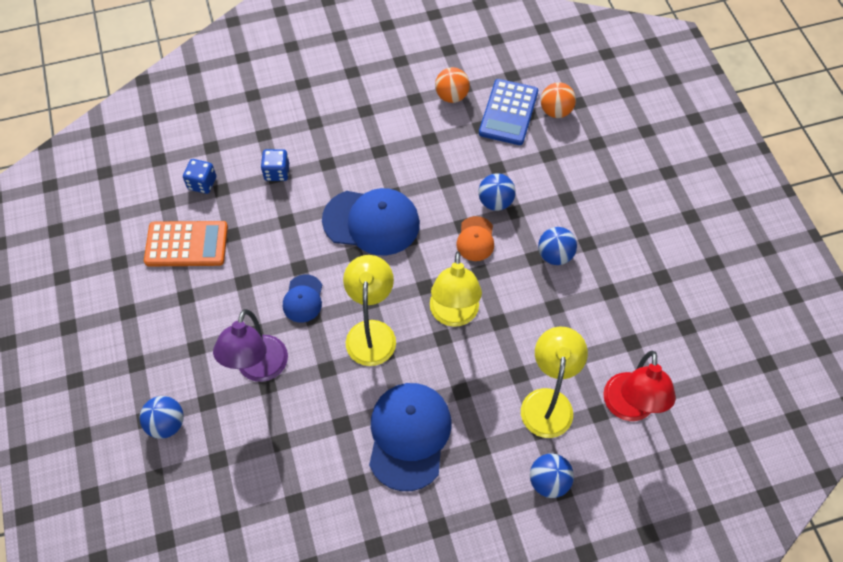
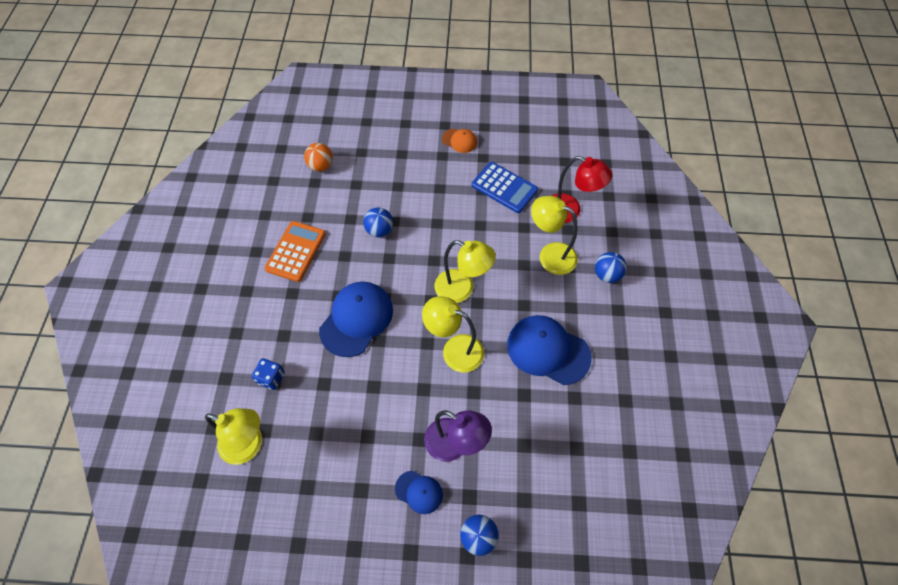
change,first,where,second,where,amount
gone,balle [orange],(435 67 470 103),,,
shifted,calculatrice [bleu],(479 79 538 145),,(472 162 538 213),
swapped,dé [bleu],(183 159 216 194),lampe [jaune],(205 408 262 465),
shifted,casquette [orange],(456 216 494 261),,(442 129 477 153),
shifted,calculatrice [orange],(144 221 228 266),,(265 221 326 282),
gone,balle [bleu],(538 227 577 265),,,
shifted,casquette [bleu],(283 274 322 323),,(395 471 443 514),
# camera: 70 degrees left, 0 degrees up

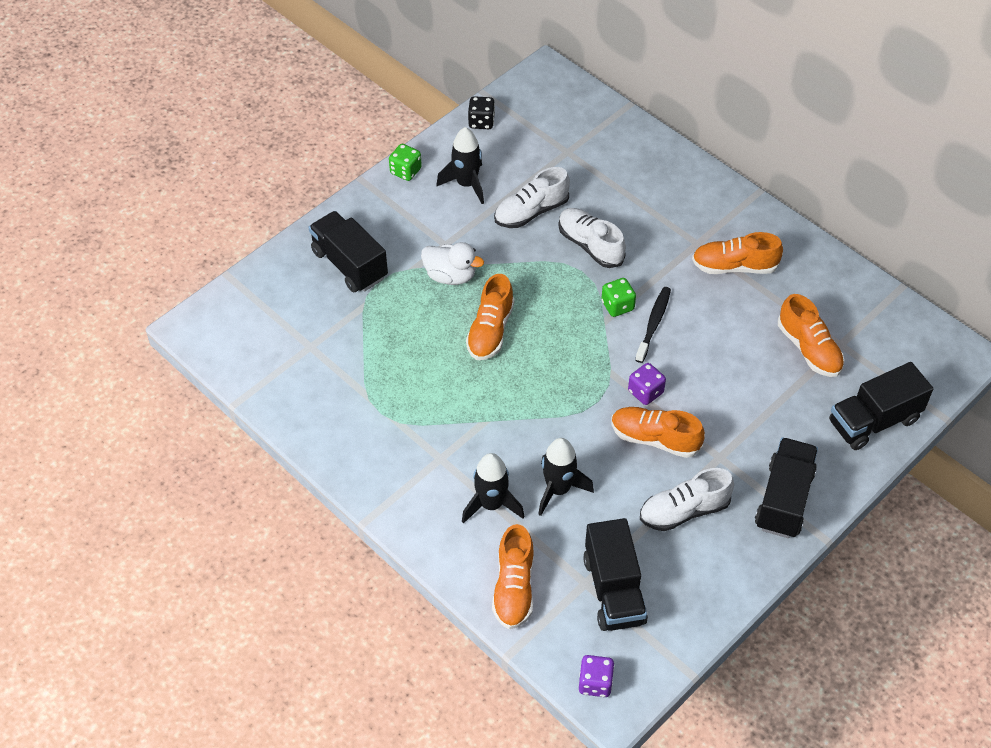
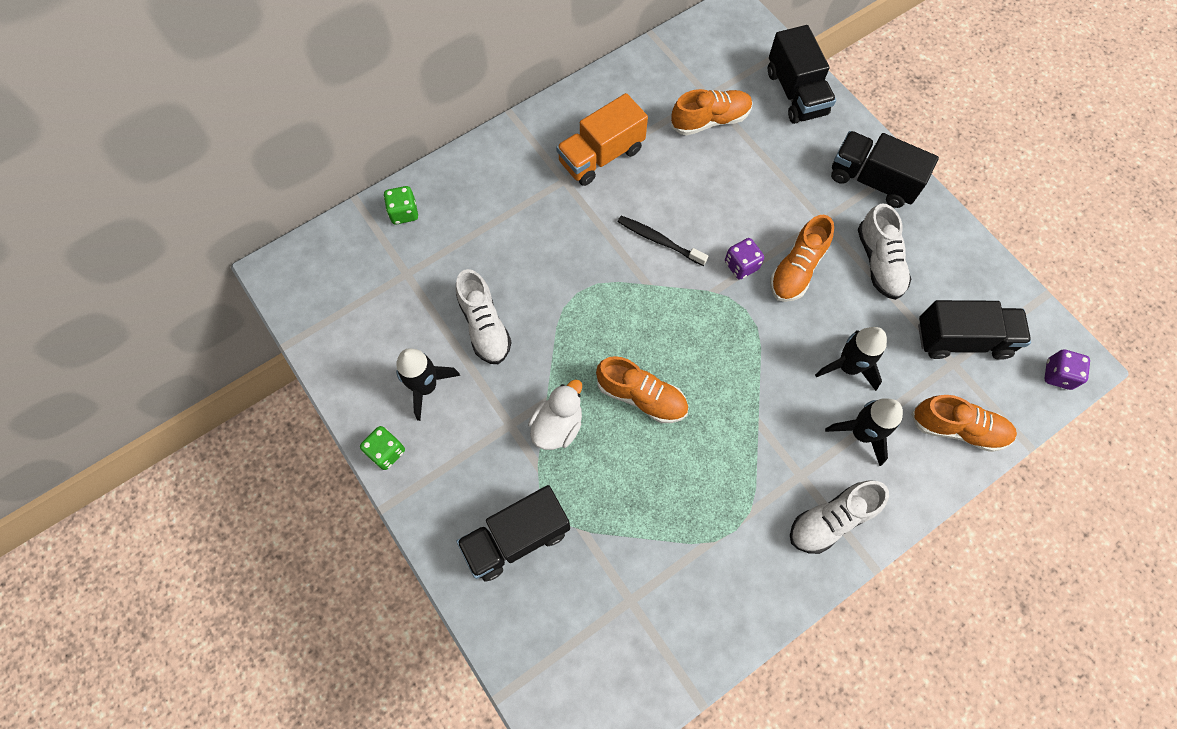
change,first,where,second,where,amount
gone,dé [noir],(468 96 495 129),,,
shifted,chaussure [blanc],(558 208 626 268),,(790 480 889 554),
swapped,chaussure [orange],(692 232 783 274),camion [orange],(556 93 648 186),
shifted,dé [vert],(601 278 636 317),,(384 186 418 224),
# camera: 80 degrees left, 15 degrees up

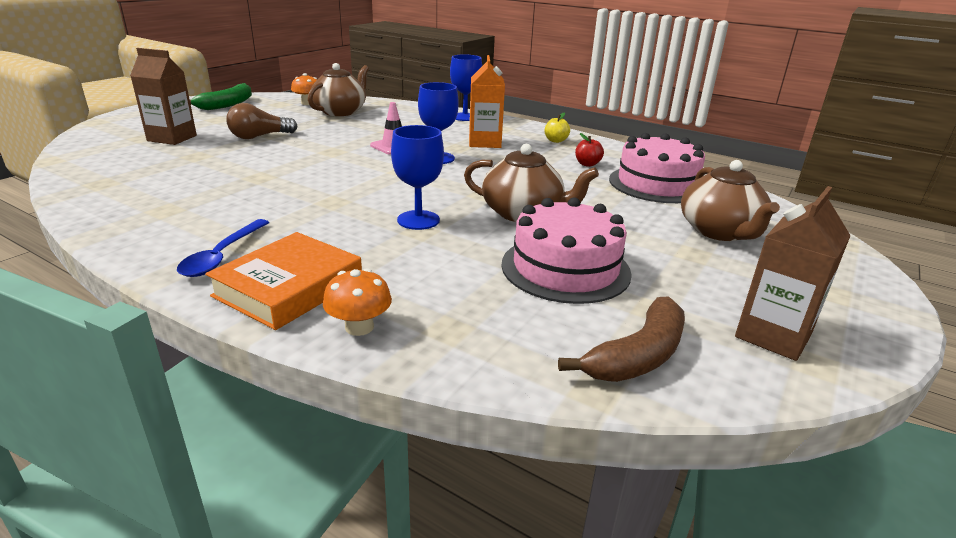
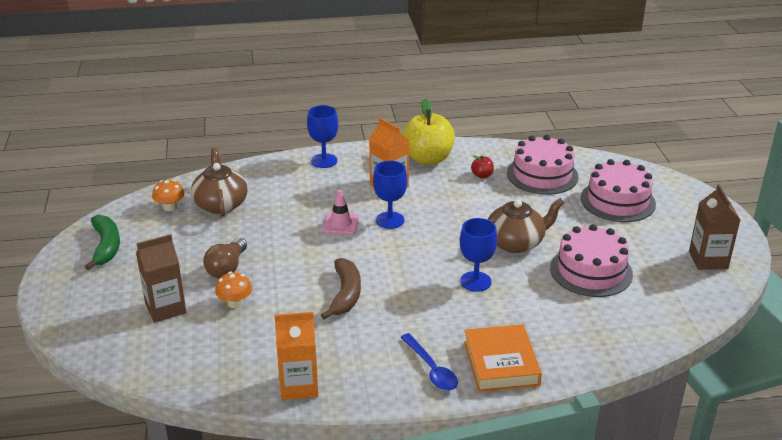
change,first,where,second,where,amount
scaled,pomme [jaune],(545 113 570 143),,(402 98 455 165),x2.39
swapped,théière [marron],(681 160 780 241),gâteau [rose],(581 159 656 222),
shifted,champignon [orange],(323 268 392 336),,(215 272 252 308),
shifted,banane [marron],(558 297 685 382),,(321 258 361 319),
new,,,brique de lait [orange],(275 312 318 400),
# camera: 40 degrees left, 5 degrees up

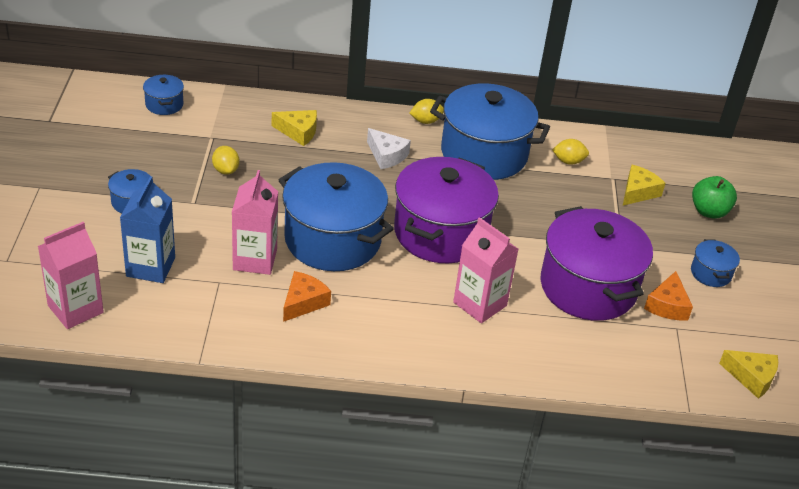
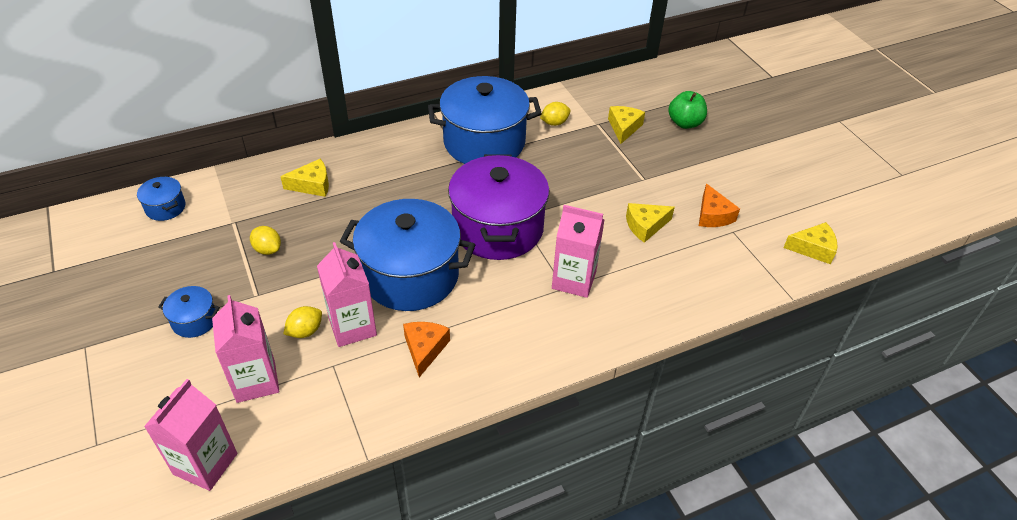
change,first,where,second,where,amount
shifted,citron [jaune],(410 99 444 124),,(283 306 322 338),
gone,fromage [blanc],(367 128 411 169),,,
repainted,brique de lait [bleu],(120 176 175 283),brique de lait [rose],(212 295 279 403),
swapped,marmite [violet],(540 206 653 321),fromage [jaune],(626 203 675 243),
gone,marmite [bleu],(691 239 740 287),,,
# camera: 25 degrees left, 5 degrees up

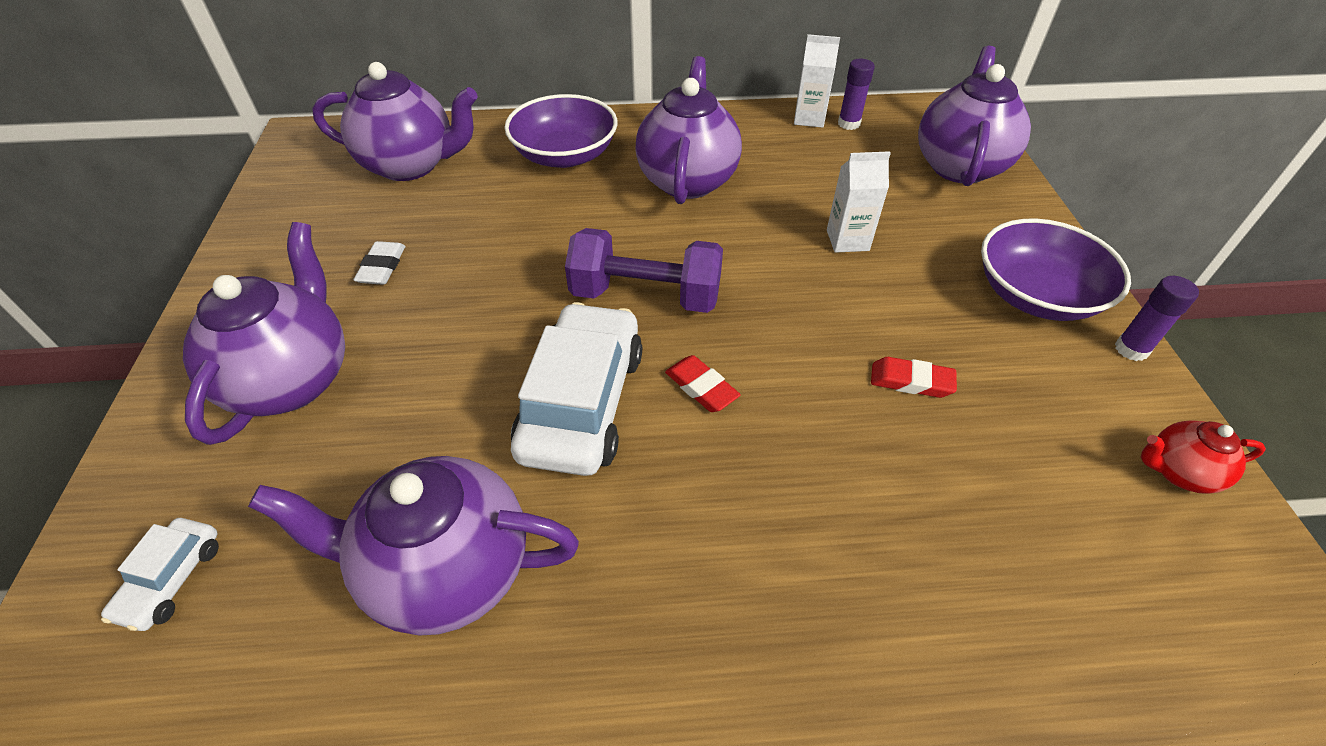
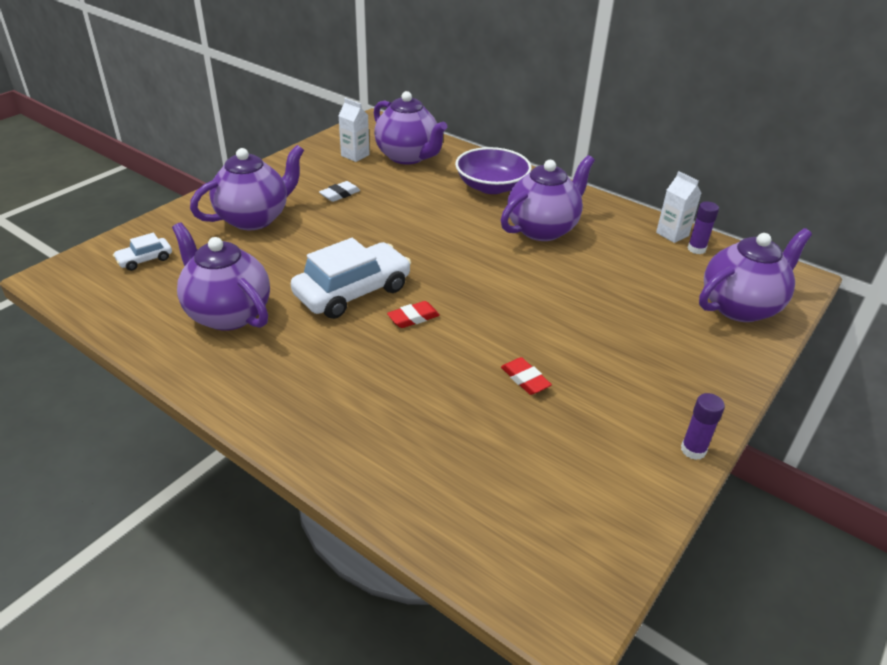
change,first,where,second,where,amount
shifted,brique de lait [blanc],(827 151 891 253),,(338 98 370 162),
gone,bol [violet],(981 219 1131 321),,,
gone,haltère [violet],(565 228 723 313),,,
rotated,gomme [rouge],(665 355 741 412),,(387 301 440 328),60 degrees clockwise
gone,théière [rouge],(1141 420 1266 494),,,
# camera: 40 degrees right, 10 degrees down

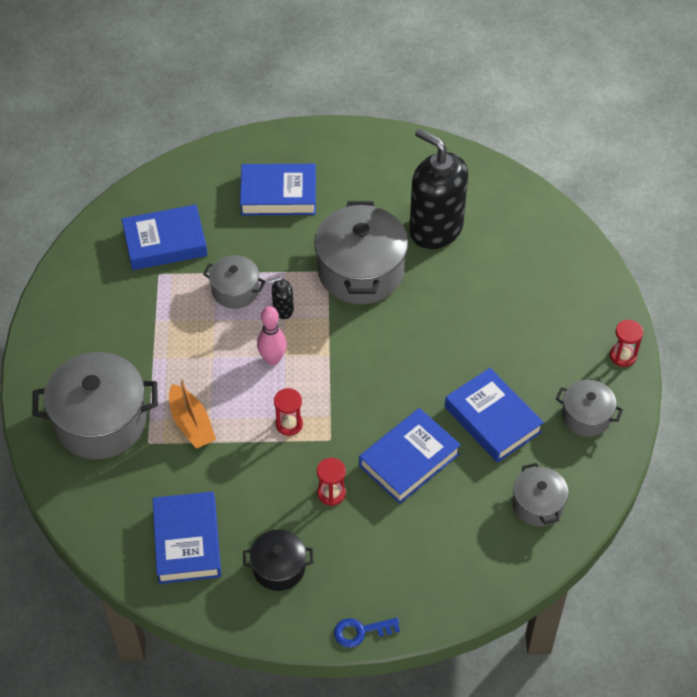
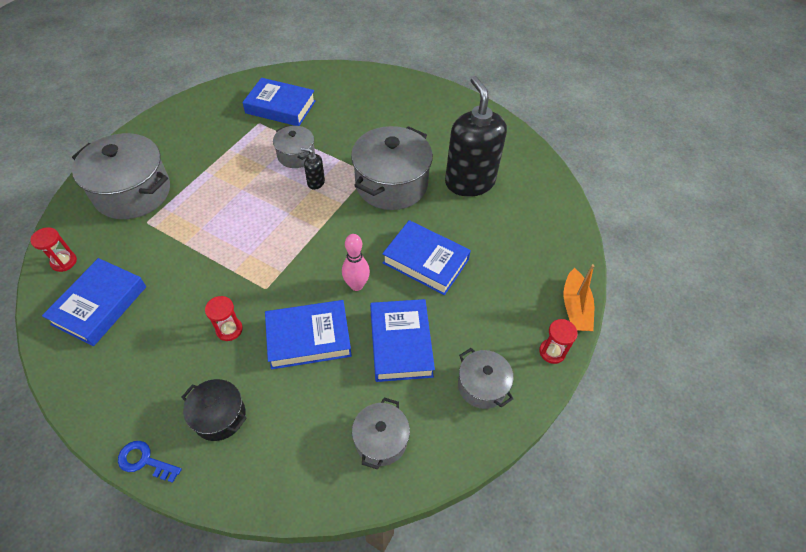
change,first,where,second,where,amount
shifted,livre [bleu],(240 164 316 215),,(382 220 471 295),
shifted,quille [rose],(257 306 287 365),,(342 234 370 291),
shifted,bateau [orange],(169 379 216 449),,(564 264 595 331),
shifted,sablier [rouge],(274 388 303 436),,(30 227 77 272),
shifted,marmite [noir],(243 529 313 591),,(182 379 247 441),
# camera: 30 degrees right, 0 degrees up

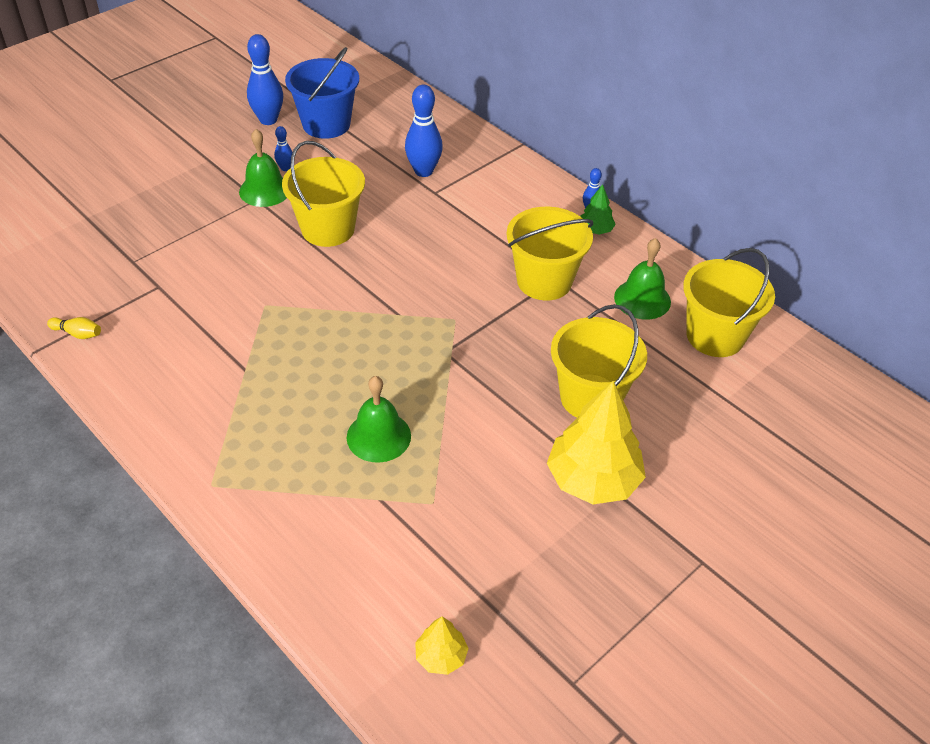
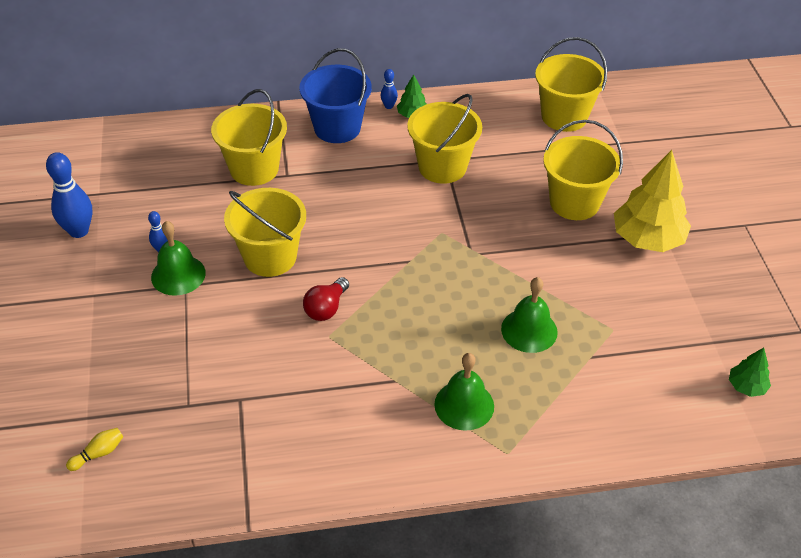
change,first,where,second,where,amount
shifted,seau [bleu],(285 47 359 139),,(300 48 372 143),
swapped,quille [bleu],(405 85 443 177),seau [jaune],(211 89 287 186),
shifted,cloche [vert],(614 238 671 319),,(434 353 494 431),
shifted,quille [jaune],(47 317 101 339),,(66 428 124 471),
repainted,arbre [jaune],(415 616 469 675),arbre [vert],(729 348 771 397),
new,,,ampoule [rouge],(303 277 349 321),
# camera: 55 degrees left, 0 degrees up

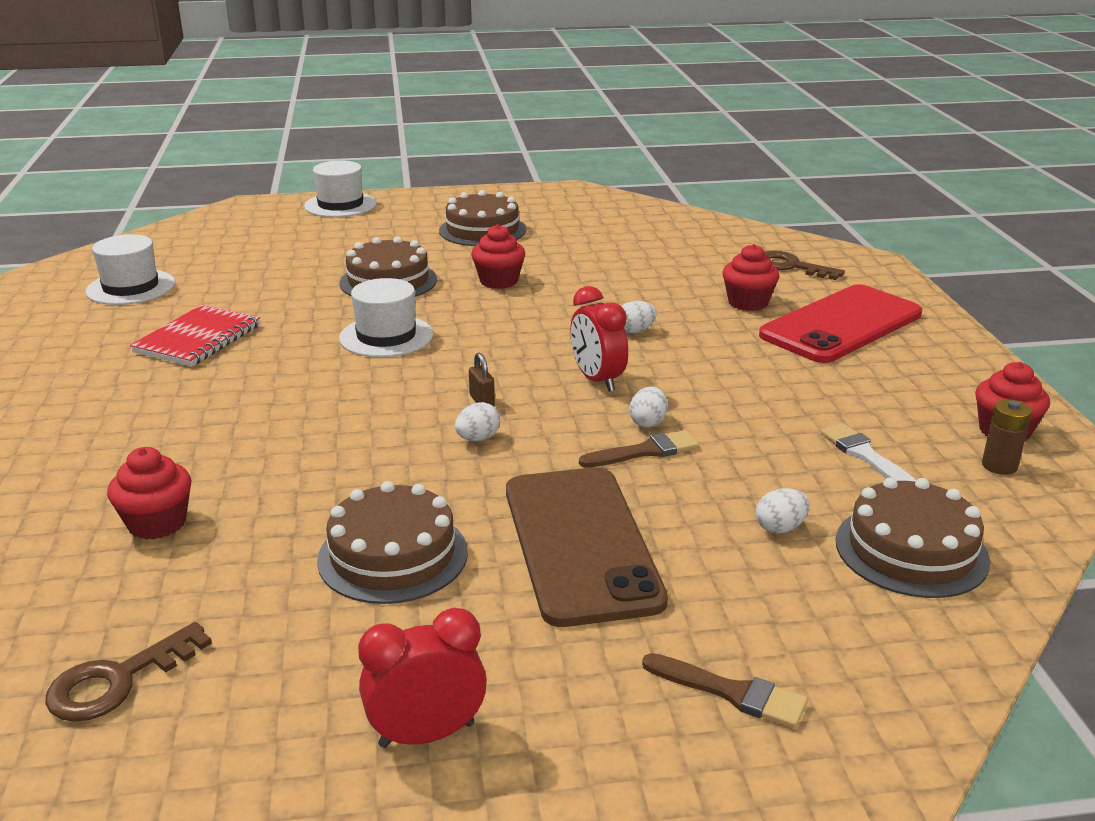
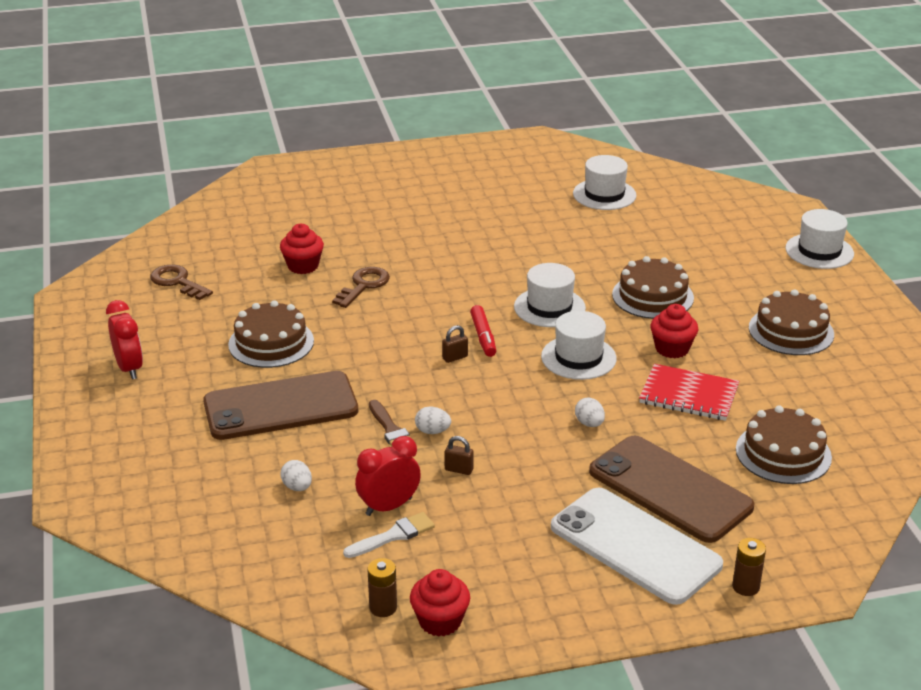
change,first,where,second,where,amount
swapped,muffin [rouge],(723 244 779 311),téléphone [marron],(589 435 754 543),
shifted,clé [marron],(765 250 845 280),,(332 267 390 308),
repainted,téléphone [rouge],(759 284 922 363),téléphone [blanc],(551 487 723 605),
shifted,réveil [rouge],(570 286 628 392),,(355 436 421 516),
shifted,carnet [rouge],(130 304 260 367),,(639 364 739 421),
gone,œuf [blanc],(455 402 500 441),,,
shifted,gâteau [marron],(836 477 990 598),,(736 406 832 484),
gone,pinceau [marron],(642 653 808 728),,,
new,,,feutre [rouge],(470 305 496 357),
new,,,chapeau [blanc],(541 311 617 380),
new,,,cadenas [marron],(445 436 474 475),
new,,,pile [marron],(732 538 766 596),
# camera: 85 degrees right, 5 degrees up

